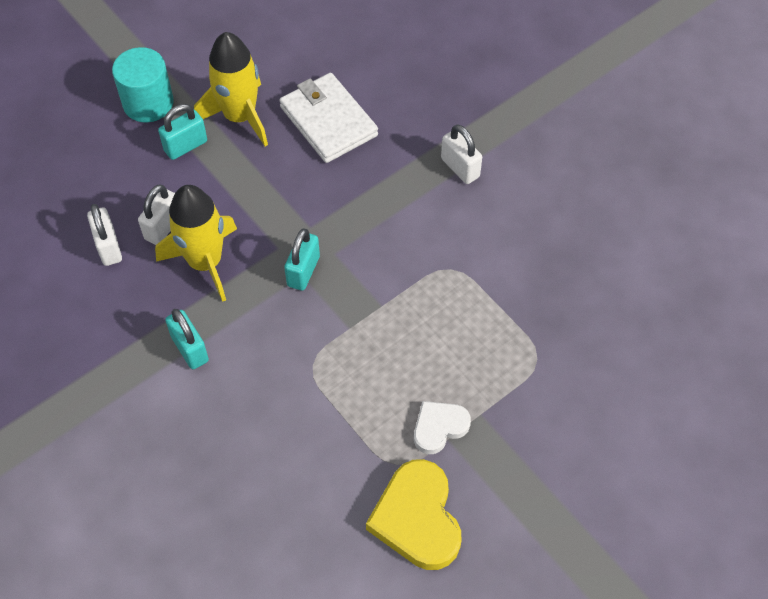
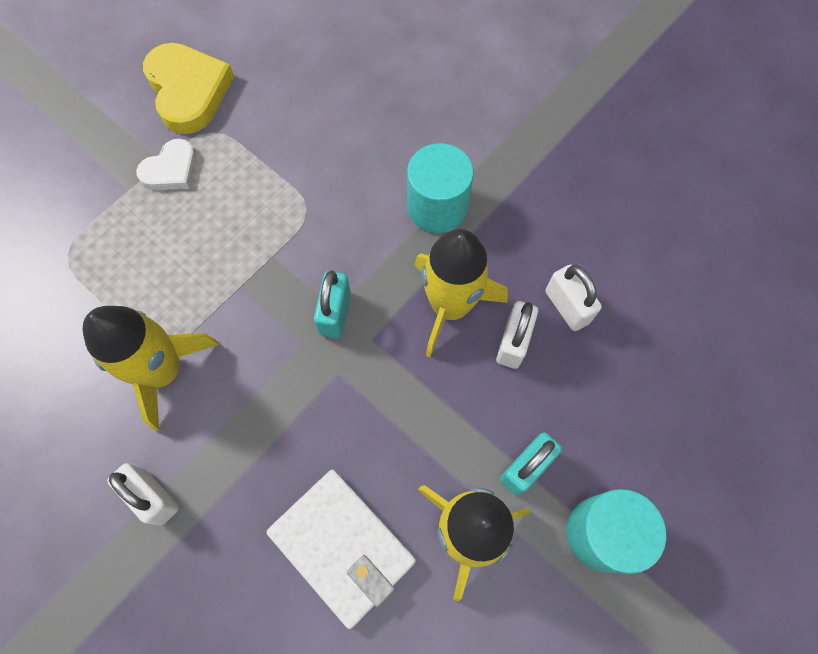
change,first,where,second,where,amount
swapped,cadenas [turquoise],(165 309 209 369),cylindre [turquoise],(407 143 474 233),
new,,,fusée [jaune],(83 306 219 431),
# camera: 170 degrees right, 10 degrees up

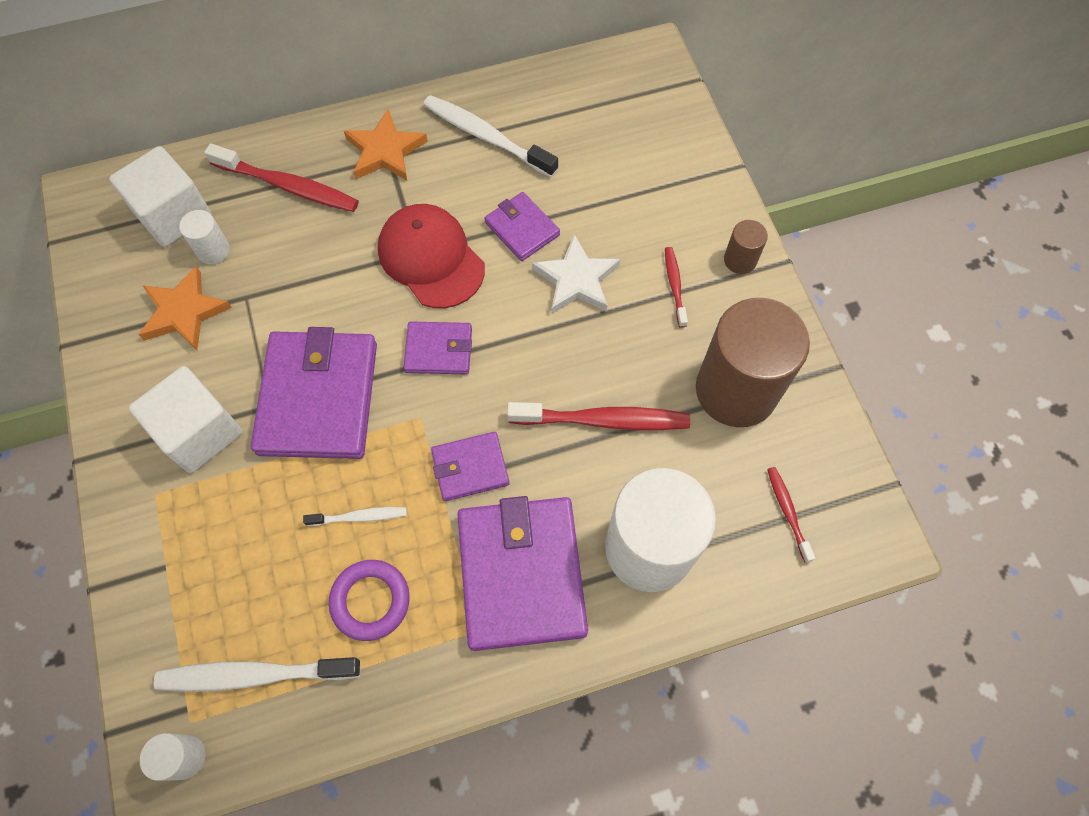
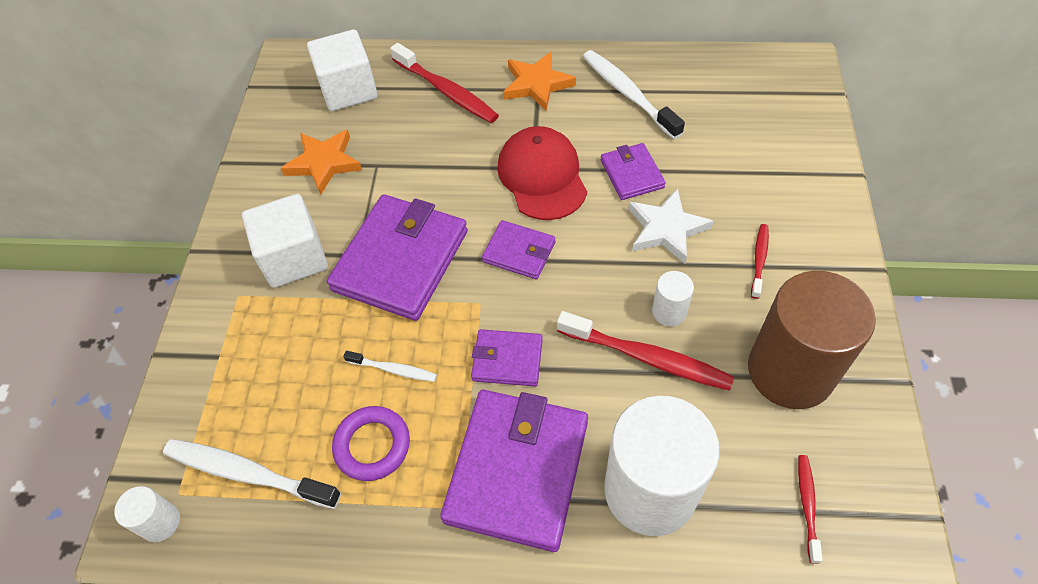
change,first,where,second,where,amount
shifted,cylindre [blanc],(179 210 230 264),,(652 271 694 326),
gone,cylindre [marron],(724 220 768 274),,,
# camera: 25 degrees right, 10 degrees down

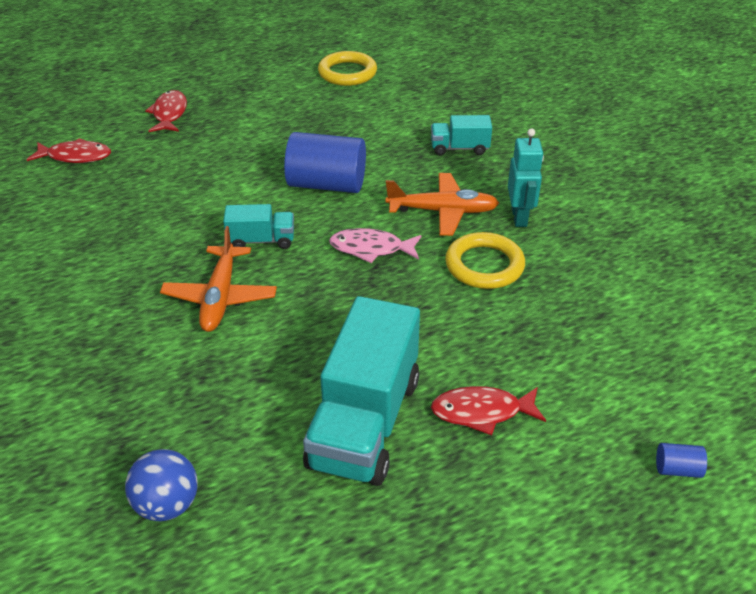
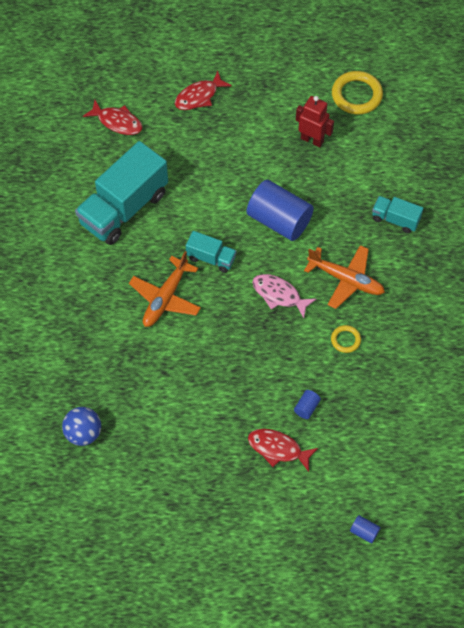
change,first,where,second,where,amount
rotated,poisson [rouge],(145 90 187 132),,(175 71 232 110),150 degrees counterclockwise
gone,robot [turquoise],(508 128 544 227),,,
scaled,anneau [jaune],(445 232 525 289),,(331 325 361 353),x0.53
shifted,camion [turquoise],(303 296 420 486),,(75 141 168 245),
new,,,robot [rouge],(296 96 334 147),
new,,,cylindre [bleu],(294 390 321 419),
# camera: 25 degrees right, 20 degrees up

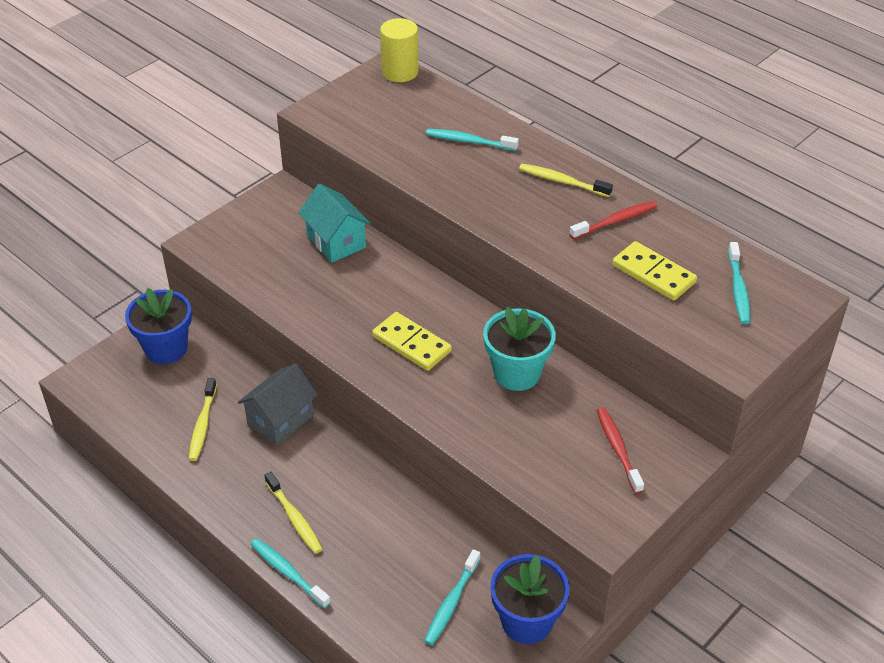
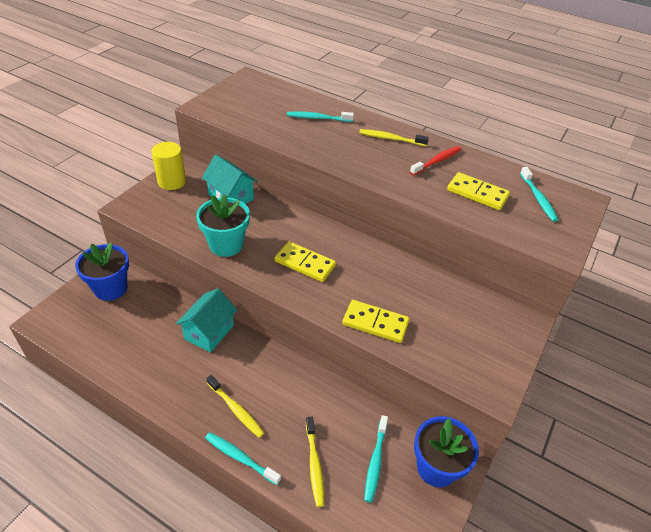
change,first,where,second,where,amount
shifted,cylindre [jaune],(380 18 419 82),,(151 142 186 190),
shifted,pot de fleurs [turquoise],(483 307 556 391),,(196 194 250 257),
repainted,maison [gris],(238 363 318 445),maison [turquoise],(176 288 237 353),
shifted,brosse à dents [jaune],(189 378 217 461),,(306 417 324 507),
gone,brosse à dents [rouge],(597 407 644 494),,,
new,,,domino [jaune],(342 300 410 343),
# camera: 15 degrees left, 0 degrees up

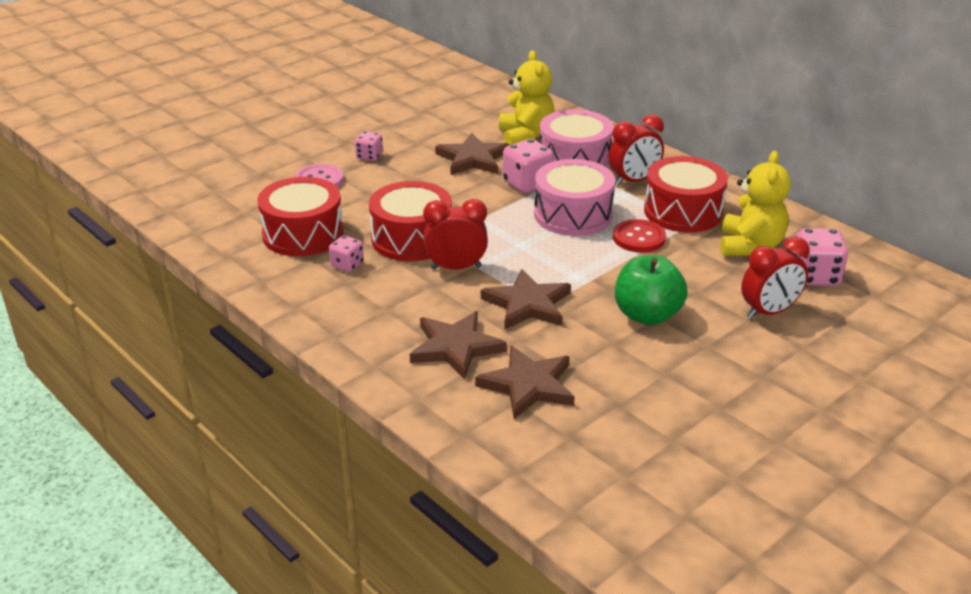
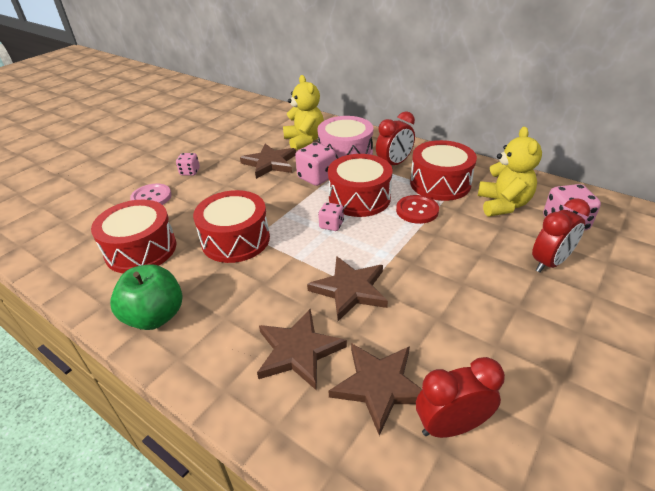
change,first,where,second,where,amount
repainted,tambour [rose],(534 159 615 236),tambour [rouge],(328 154 392 217),
shifted,réveil [rouge],(423 199 488 270),,(416 357 505 438),
shifted,dé [rose],(329 235 364 272),,(318 202 344 231),
shifted,pomme [vert],(615 255 688 325),,(110 264 182 330),
# camera: 10 degrees left, 5 degrees up

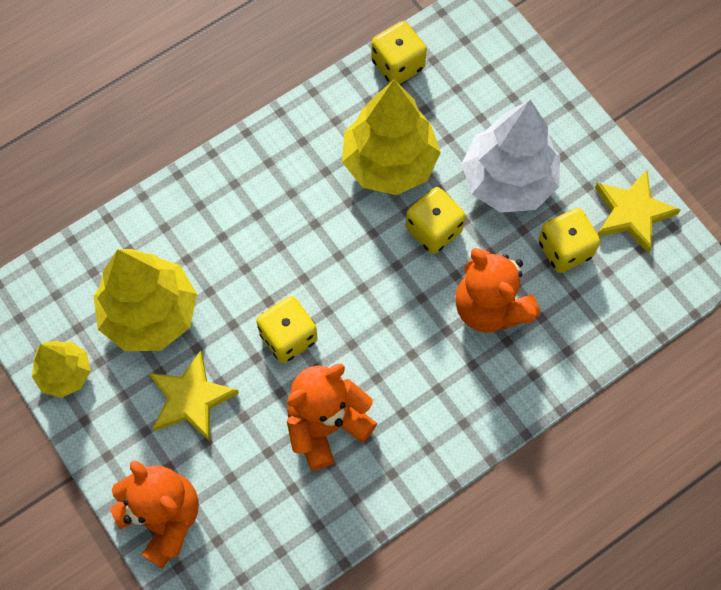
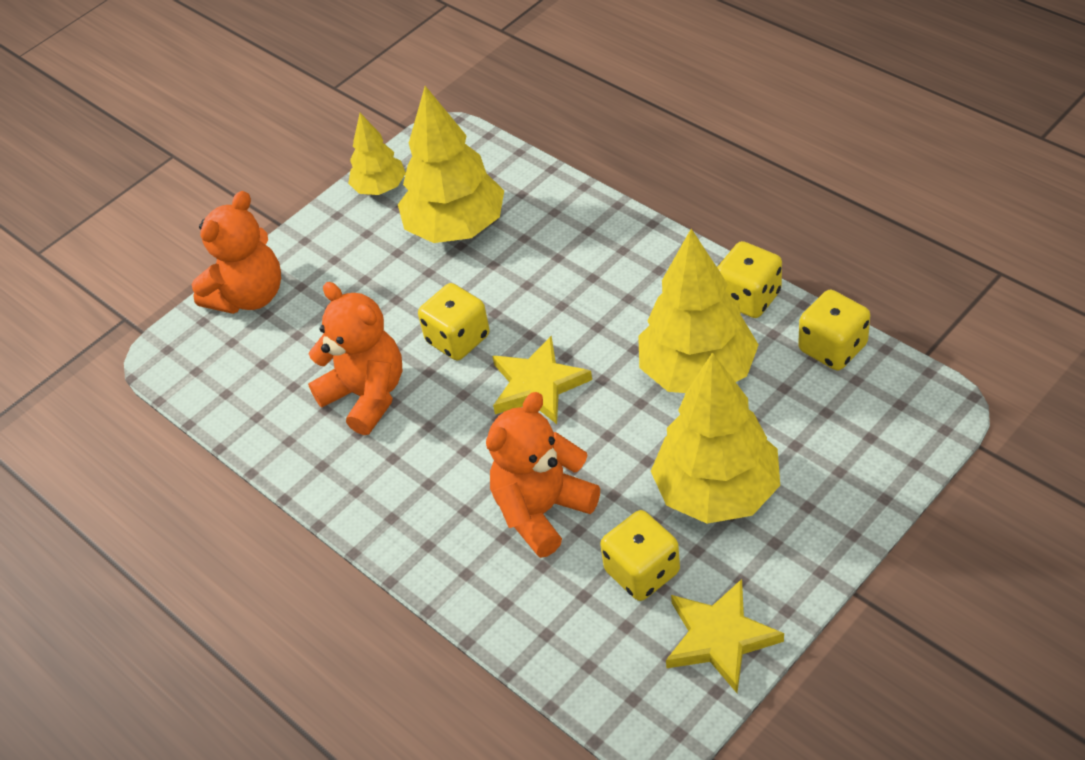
change,first,where,second,where,amount
repainted,arbre [blanc],(462 99 560 213),arbre [jaune],(651 352 780 524),
shifted,dé [jaune],(406 187 466 254),,(717 241 782 318),
shifted,étoile [jaune],(149 351 239 441),,(492 336 592 424),
# camera: 85 degrees right, 20 degrees down

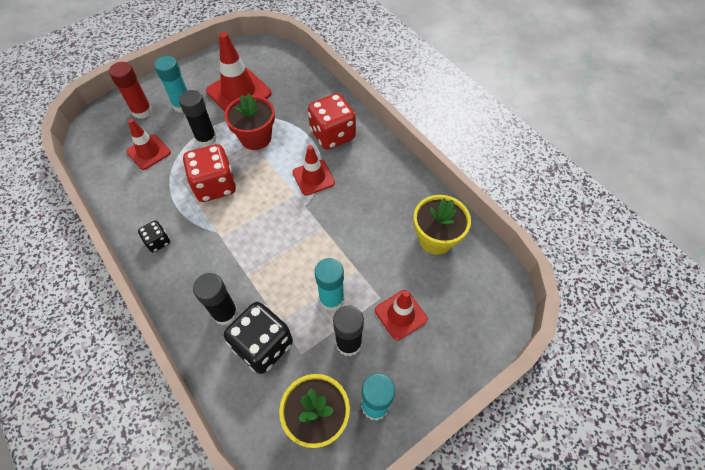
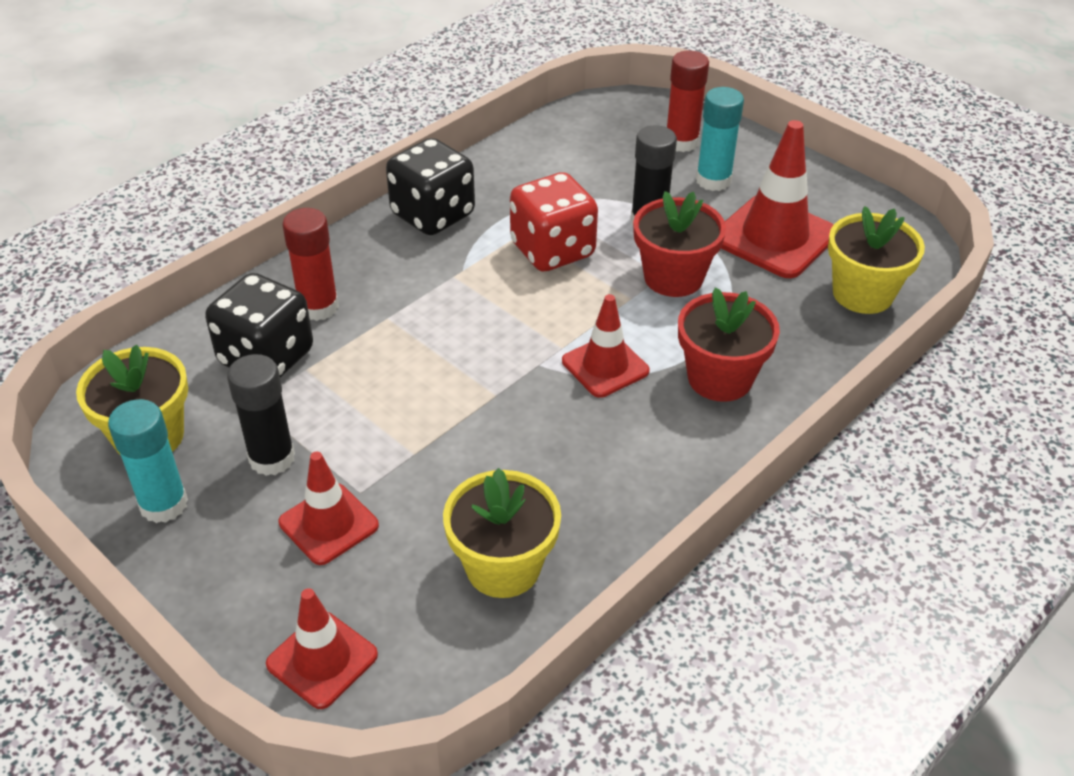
change,first,where,second,where,amount
swapped,dé [rouge],(308 93 356 150),pot de fleurs [rouge],(678 288 780 402),
shifted,cône de chantier [rouge],(126 119 171 170),,(266 588 378 709),
scaled,dé [noir],(138 220 170 252),,(386 138 475 235),x1.97
gone,bâton de colle [turquoise],(315 258 344 311),,,
repainted,bâton de colle [noir],(193 273 238 325),bâton de colle [rouge],(282 208 339 321),
new,,,pot de fleurs [jaune],(828 206 925 314),
# camera: 80 degrees right, 15 degrees down

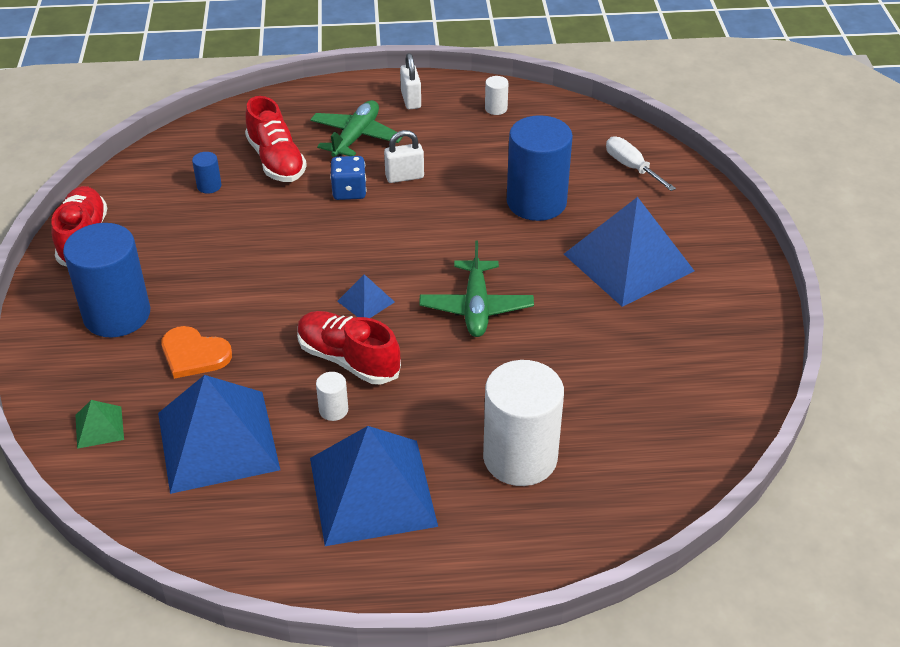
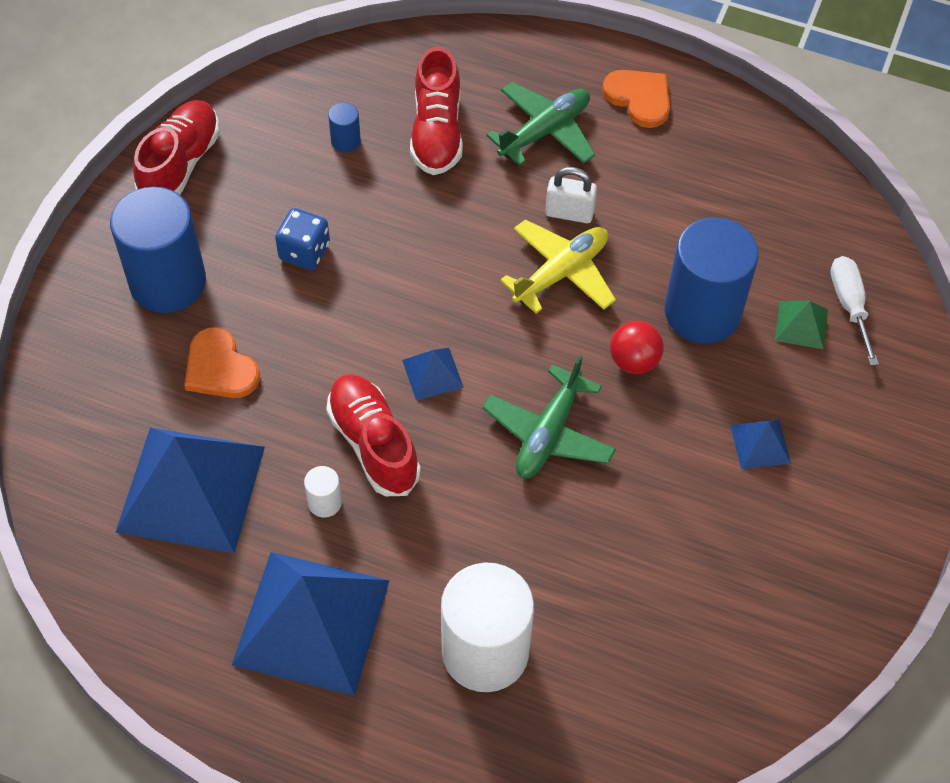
change,first,where,second,where,amount
swapped,cadenas [blanc],(400 53 421 109),cœur [orange],(602 70 670 128),
gone,cylindre [blanc],(485 76 509 115),,,
shifted,dé [bleu],(330 156 367 200),,(275 208 330 270),
scaled,pyramide [bleu],(564 197 694 307),,(730 420 791 469),x0.43
shifted,pyramide [vert],(75 400 124 449),,(775 301 828 349),
new,,,avion [jaune],(500 219 616 314),
new,,,balle [rouge],(610 321 664 374),
# camera: 25 degrees right, 15 degrees up

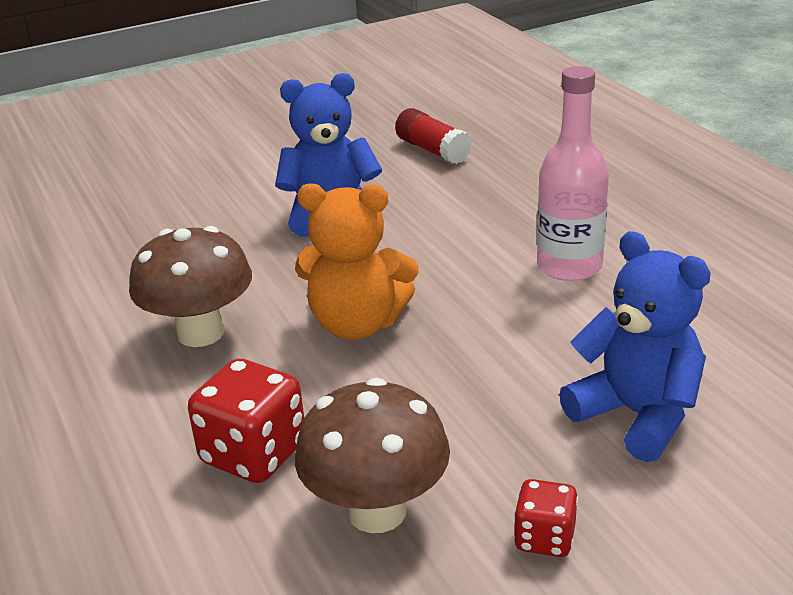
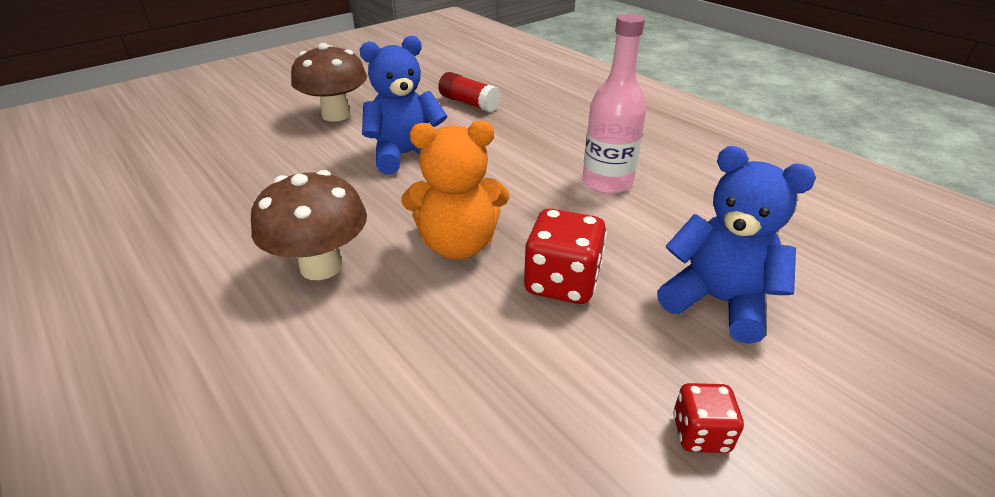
change,first,where,second,where,amount
shifted,dé [rouge],(188 359 304 483),,(524 208 607 304),
shifted,champignon [marron],(295 378 450 533),,(291 43 367 122),
# camera: 15 degrees left, 5 degrees up

